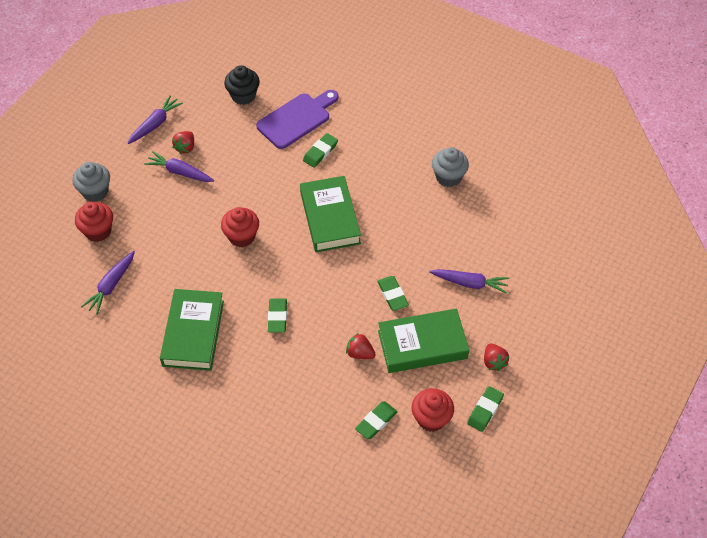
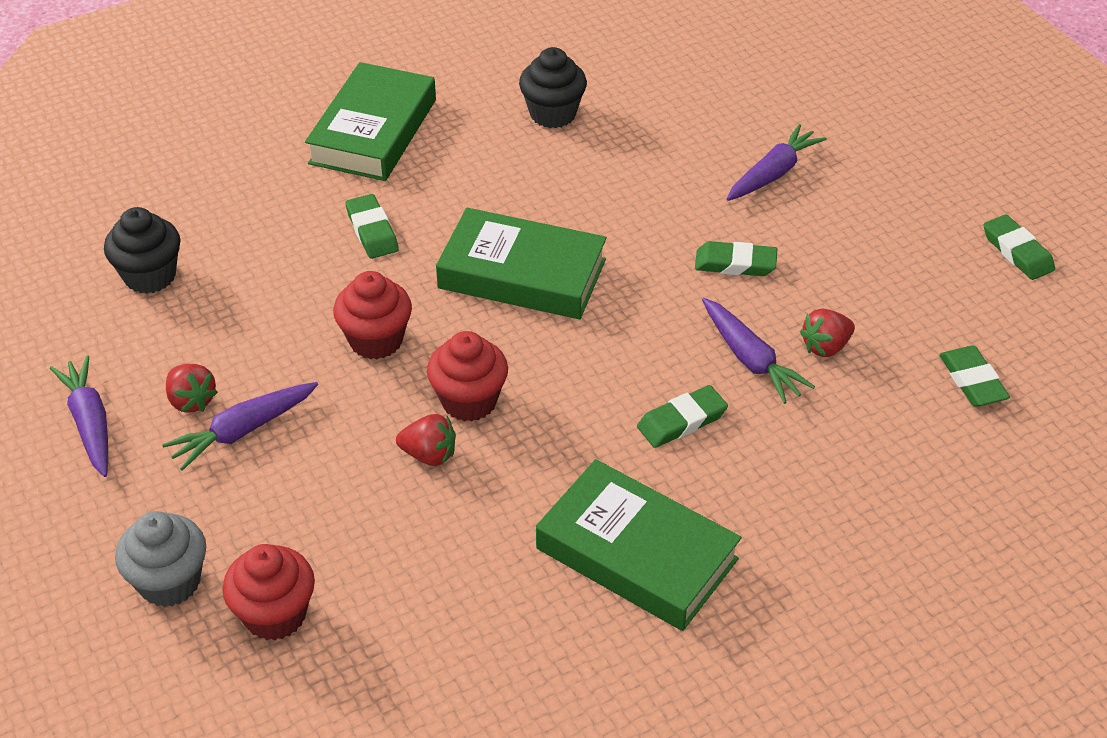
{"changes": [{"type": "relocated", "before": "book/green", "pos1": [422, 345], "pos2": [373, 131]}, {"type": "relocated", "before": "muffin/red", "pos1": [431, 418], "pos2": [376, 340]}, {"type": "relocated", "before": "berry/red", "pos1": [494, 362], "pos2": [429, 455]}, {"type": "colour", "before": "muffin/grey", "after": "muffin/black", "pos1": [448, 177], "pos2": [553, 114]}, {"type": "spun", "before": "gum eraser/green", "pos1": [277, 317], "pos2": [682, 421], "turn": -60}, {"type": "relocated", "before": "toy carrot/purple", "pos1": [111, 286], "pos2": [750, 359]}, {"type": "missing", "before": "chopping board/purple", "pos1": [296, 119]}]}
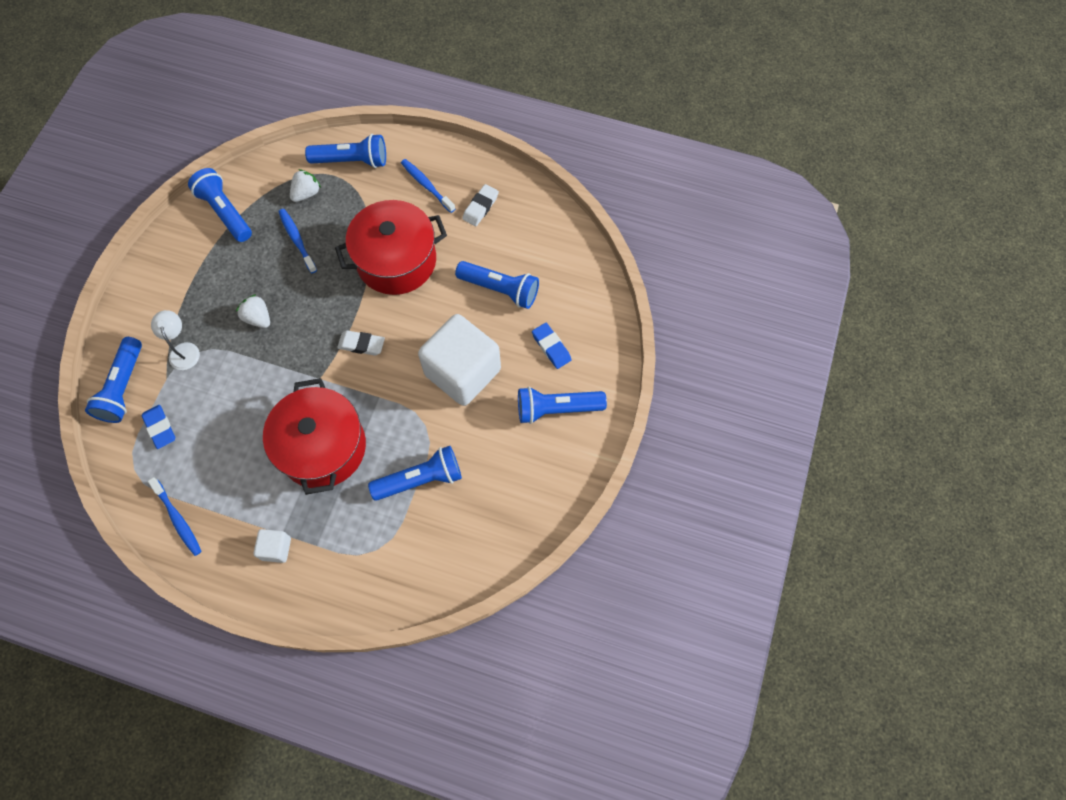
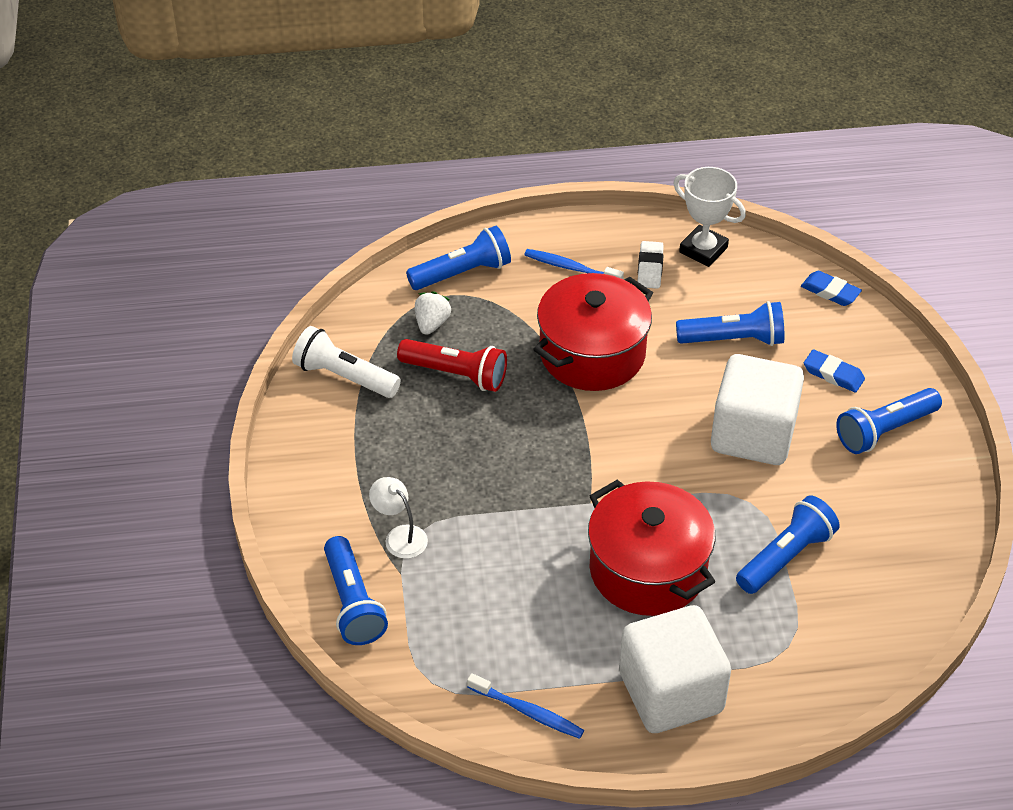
{"changes": [{"type": "colour", "before": "torch/blue", "after": "torch/white", "pos1": [225, 212], "pos2": [344, 377]}, {"type": "exchanged", "before": "tooth brush/blue", "after": "torch/red", "pos1": [297, 240], "pos2": [456, 374]}, {"type": "size", "before": "block/white", "pos1": [276, 548], "pos2": [671, 692], "scale": 2.32}, {"type": "appeared", "after": "prize cup/white", "pos2": [703, 250]}, {"type": "relocated", "before": "gum eraser/blue", "pos1": [160, 428], "pos2": [830, 292]}, {"type": "missing", "before": "berry/white", "pos1": [258, 318]}, {"type": "missing", "before": "gum eraser/white", "pos1": [361, 344]}]}
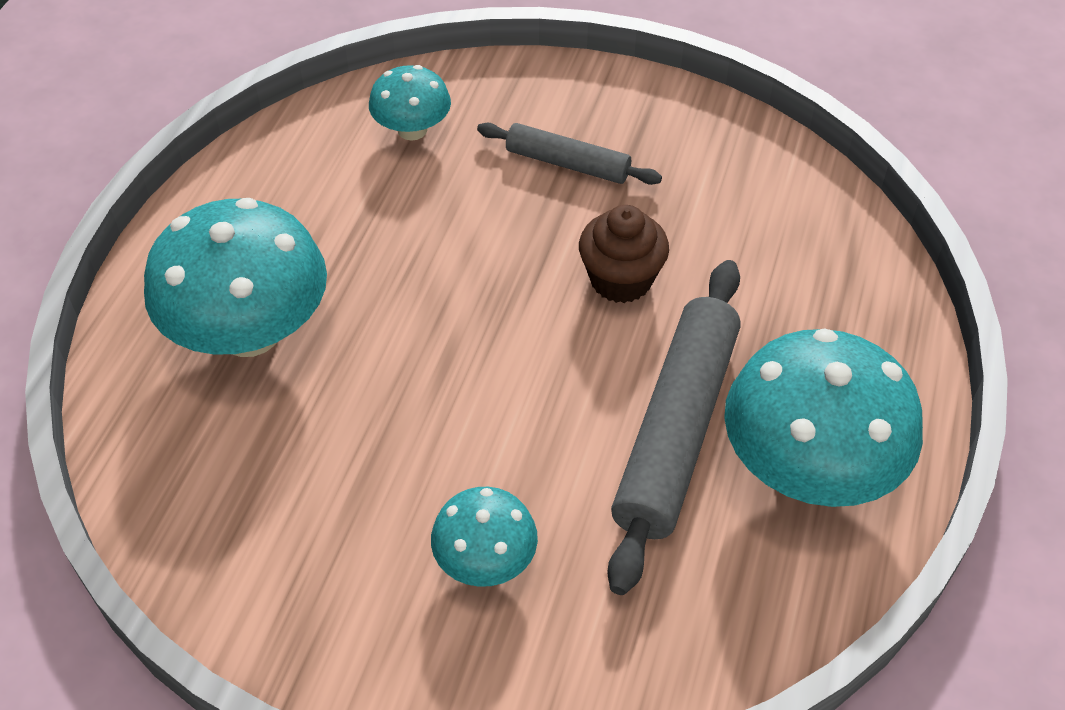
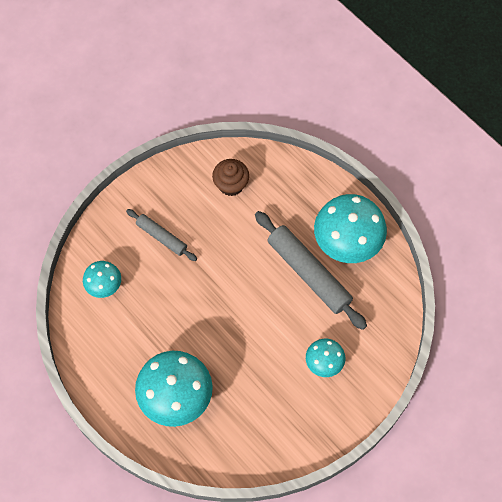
{"changes": [{"type": "spun", "before": "rolling pin/grey", "pos1": [567, 163], "pos2": [162, 237], "turn": 75}, {"type": "relocated", "before": "muffin/brown", "pos1": [621, 279], "pos2": [231, 184]}]}
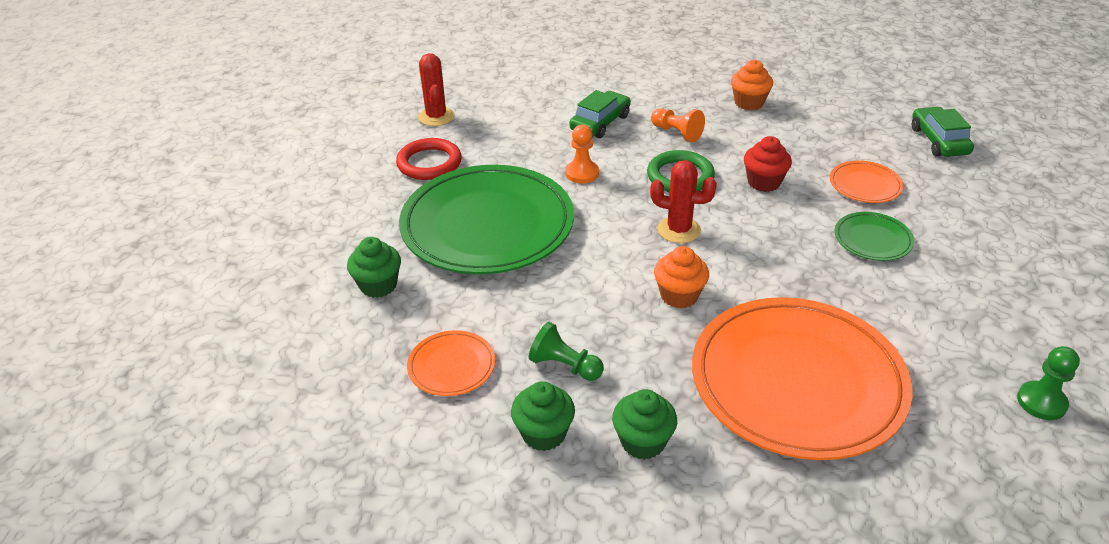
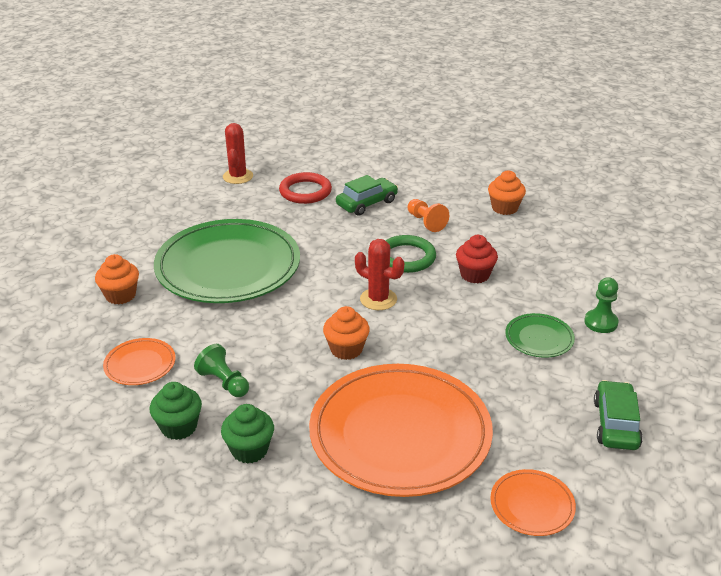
{"changes": [{"type": "colour", "before": "muffin/green", "after": "muffin/orange-coloured", "pos1": [378, 285], "pos2": [120, 295]}, {"type": "relocated", "before": "ring/red", "pos1": [429, 163], "pos2": [305, 191]}, {"type": "relocated", "before": "flat dish/orange-coloured", "pos1": [865, 185], "pos2": [532, 505]}, {"type": "relocated", "before": "game pawn/green", "pos1": [1041, 402], "pos2": [601, 322]}, {"type": "relocated", "before": "automobile/green", "pos1": [938, 141], "pos2": [615, 424]}, {"type": "missing", "before": "game pawn/orange-coloured", "pos1": [582, 173]}]}
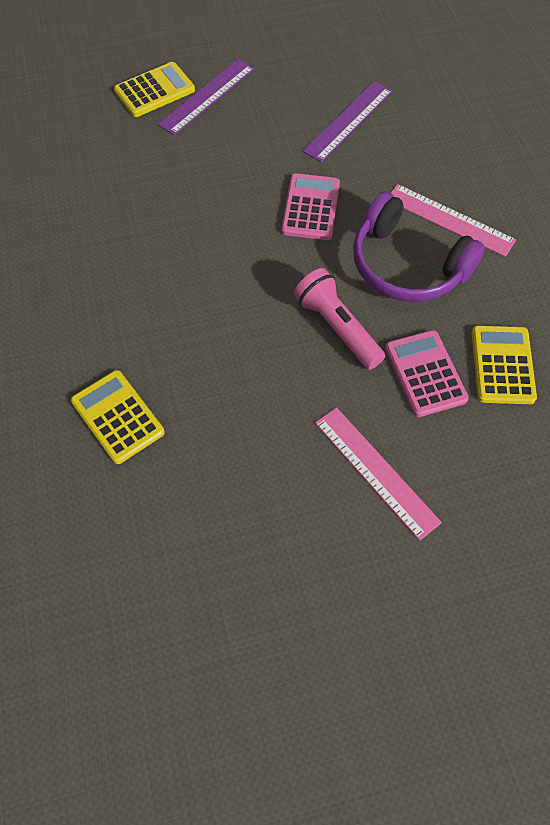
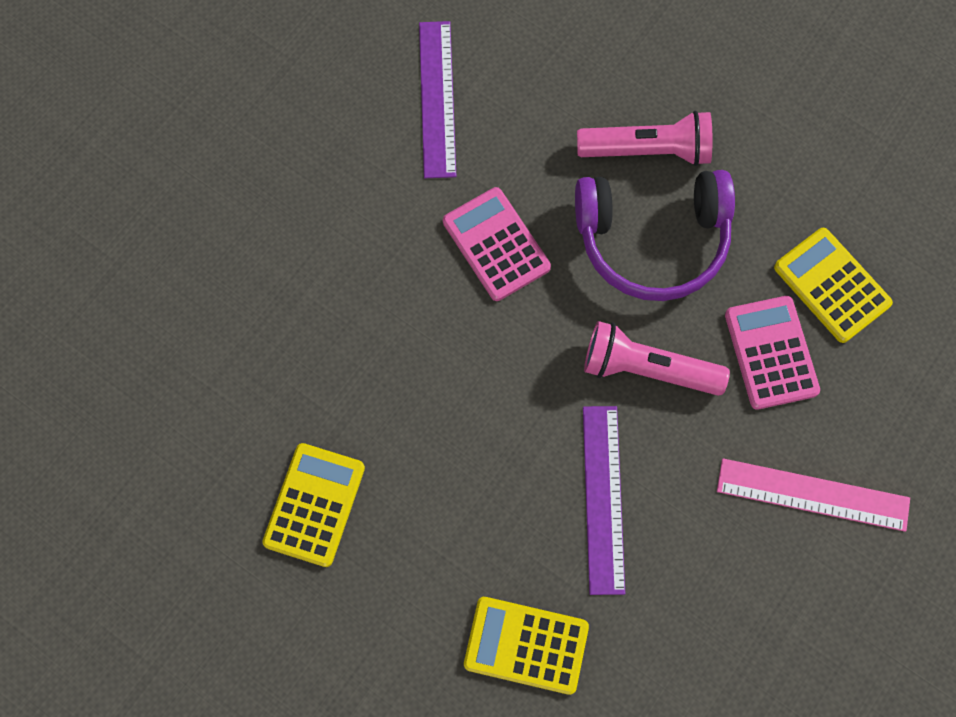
{"changes": [{"type": "relocated", "before": "adding machine/bright yellow", "pos1": [154, 90], "pos2": [314, 505]}, {"type": "exchanged", "before": "straightedge/rose-pink", "after": "torch/rose-pink", "pos1": [449, 219], "pos2": [648, 150]}, {"type": "relocated", "before": "straightedge/purple", "pos1": [207, 96], "pos2": [603, 498]}, {"type": "spun", "before": "adding machine/rose-pink", "pos1": [425, 373], "pos2": [771, 353], "turn": 45}]}
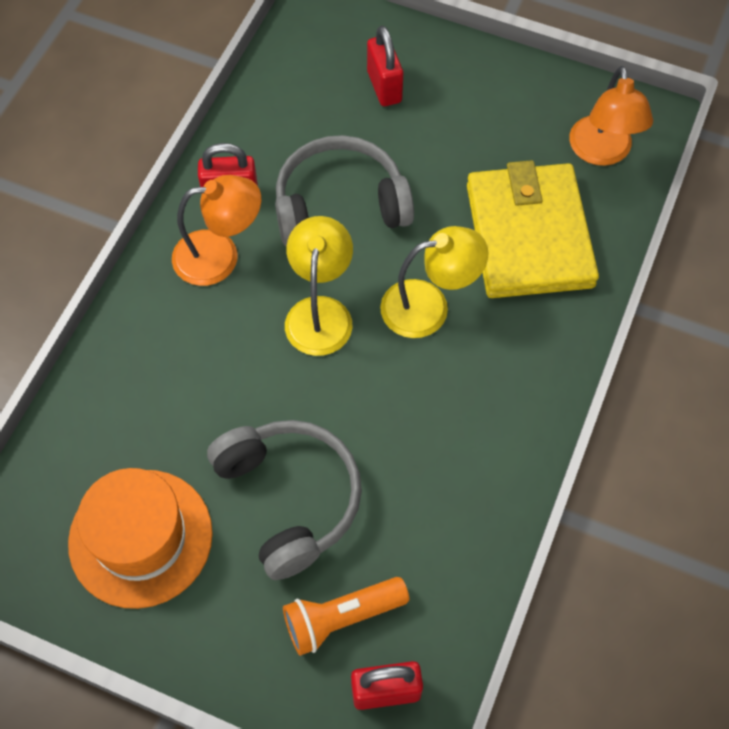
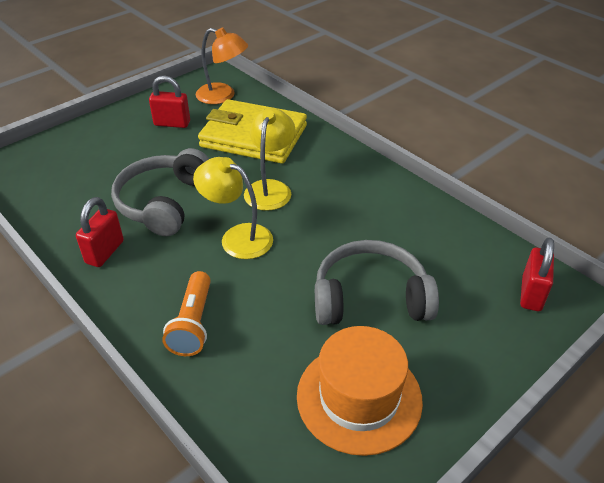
{"changes": [{"type": "relocated", "before": "padlock/red", "pos1": [384, 87], "pos2": [172, 123]}, {"type": "relocated", "before": "torch/orange-coloured", "pos1": [341, 617], "pos2": [193, 323]}, {"type": "missing", "before": "reading lamp/orange-coloured", "pos1": [220, 256]}]}
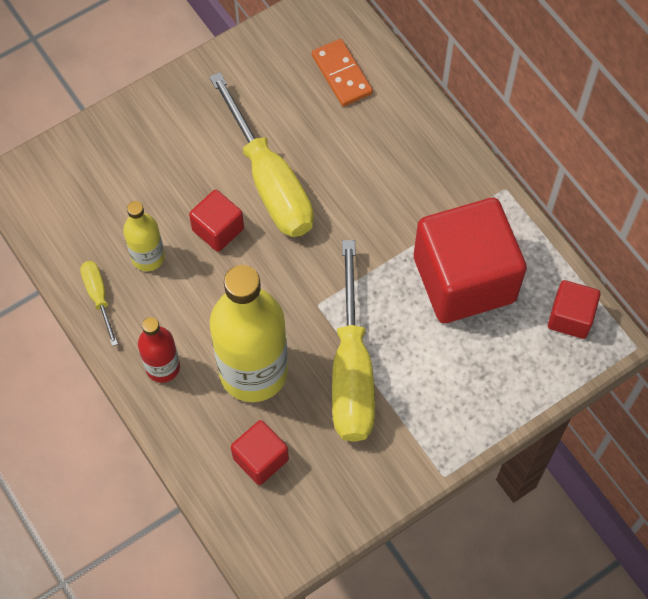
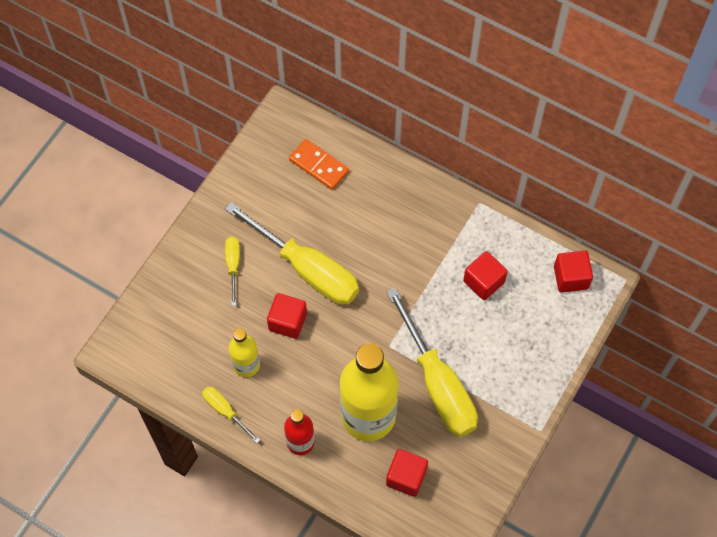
{"changes": [{"type": "appeared", "after": "hand screwdriver/bright yellow", "pos2": [233, 266]}, {"type": "size", "before": "block/red", "pos1": [464, 279], "pos2": [483, 282], "scale": 0.47}]}
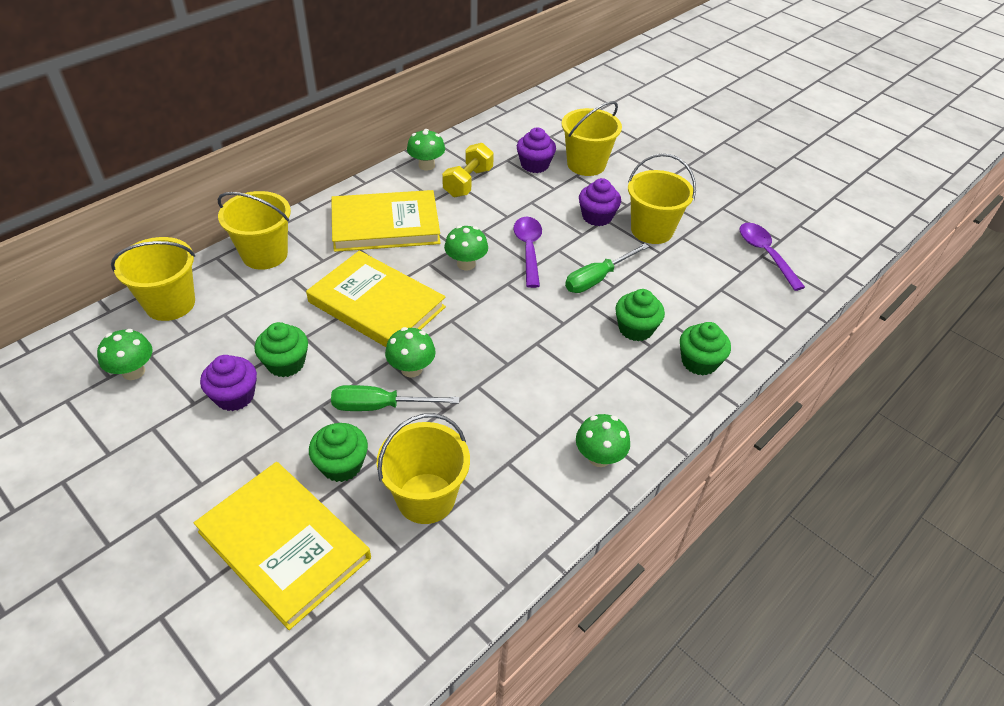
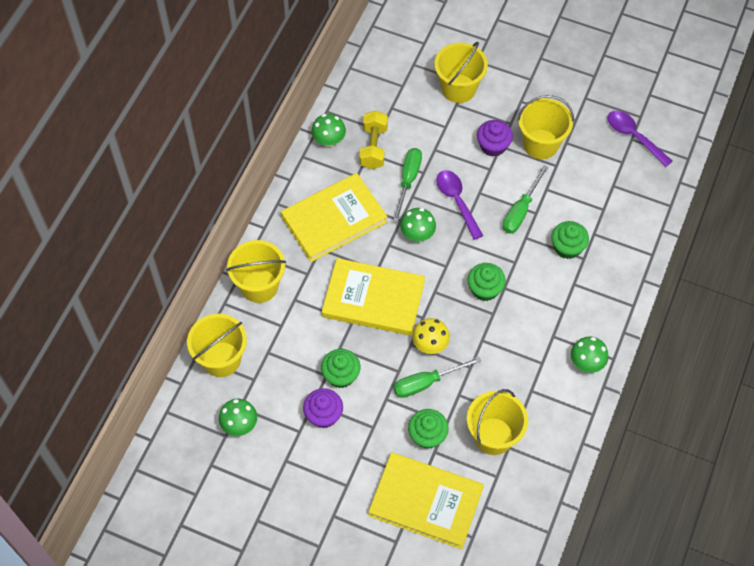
{"changes": [{"type": "appeared", "after": "hand screwdriver/green", "pos2": [408, 180]}, {"type": "colour", "before": "mushroom/green", "after": "mushroom/bright yellow", "pos1": [411, 369], "pos2": [430, 344]}, {"type": "relocated", "before": "muffin/green", "pos1": [699, 362], "pos2": [485, 289]}, {"type": "missing", "before": "muffin/purple", "pos1": [534, 165]}]}
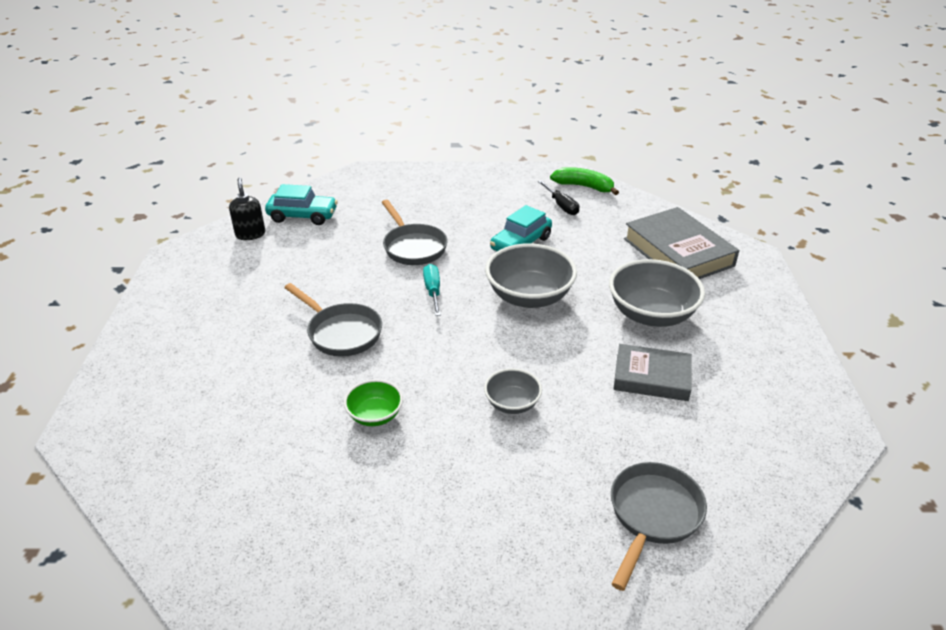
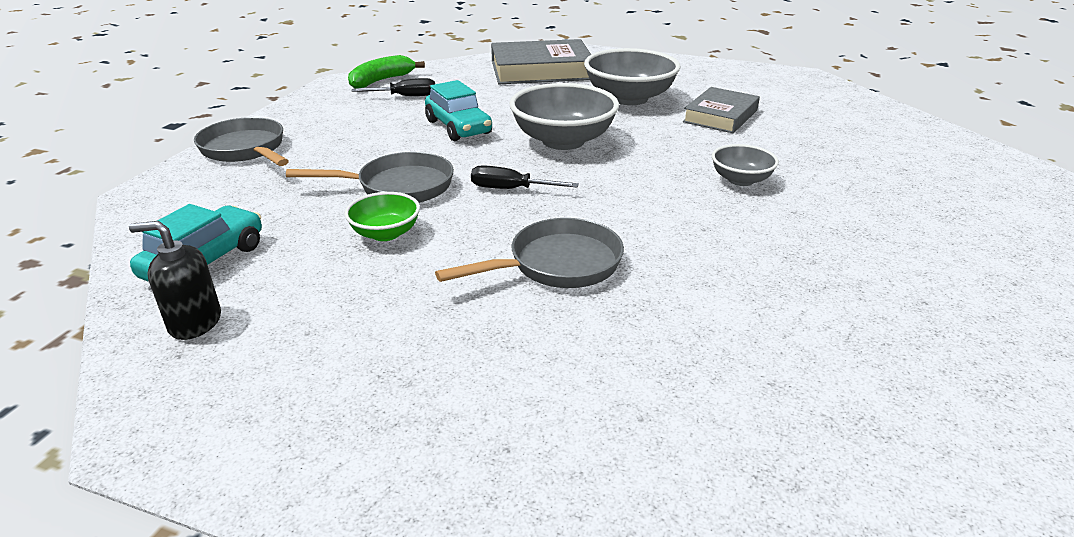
{"changes": [{"type": "relocated", "before": "pan/grey", "pos1": [652, 515], "pos2": [245, 149]}, {"type": "relocated", "before": "deep dish/green", "pos1": [375, 415], "pos2": [385, 233]}, {"type": "colour", "before": "hand screwdriver/teal", "after": "hand screwdriver/black", "pos1": [433, 291], "pos2": [511, 189]}]}
